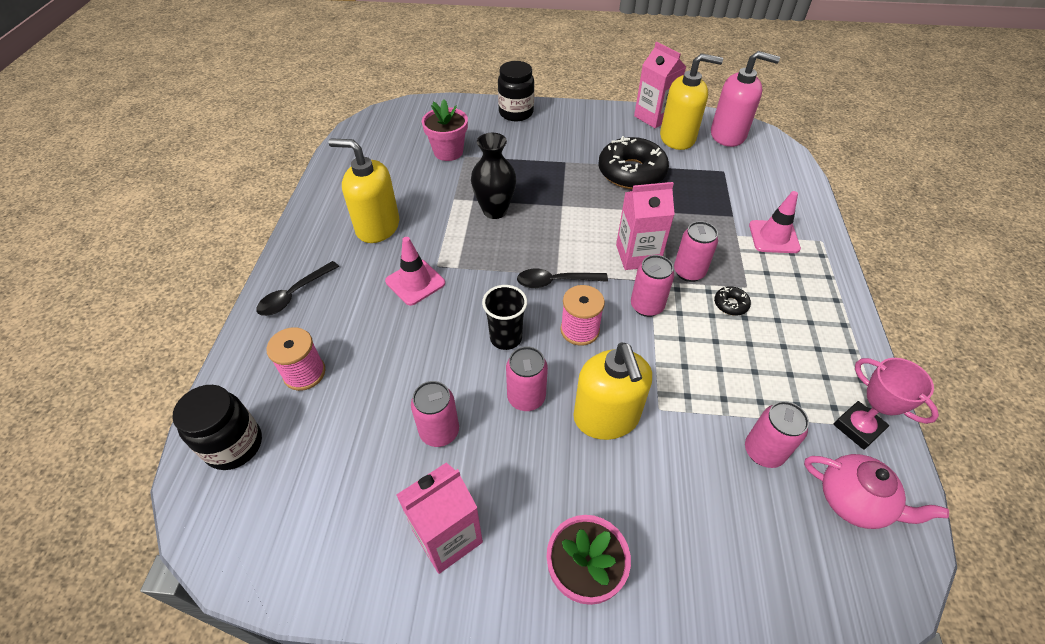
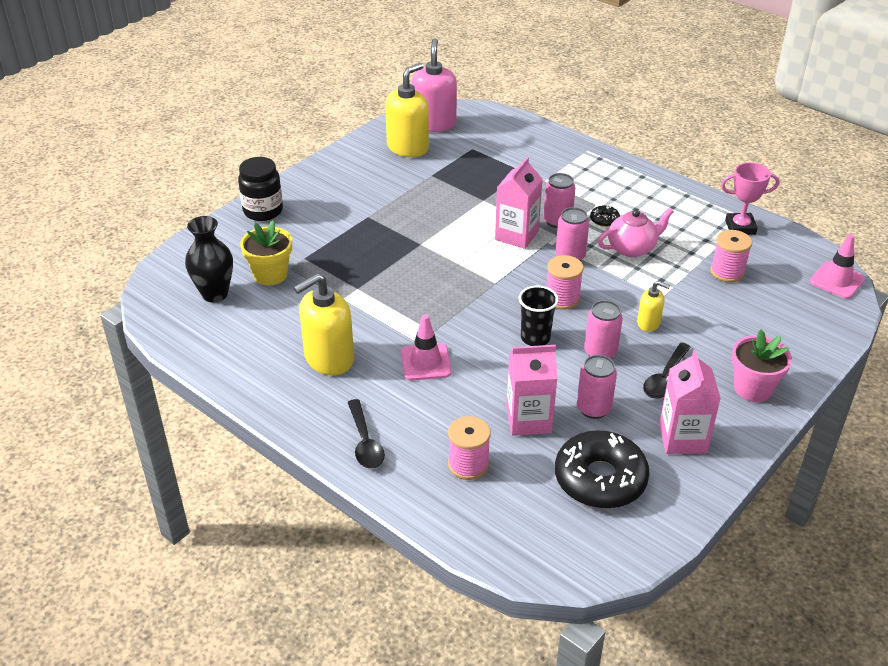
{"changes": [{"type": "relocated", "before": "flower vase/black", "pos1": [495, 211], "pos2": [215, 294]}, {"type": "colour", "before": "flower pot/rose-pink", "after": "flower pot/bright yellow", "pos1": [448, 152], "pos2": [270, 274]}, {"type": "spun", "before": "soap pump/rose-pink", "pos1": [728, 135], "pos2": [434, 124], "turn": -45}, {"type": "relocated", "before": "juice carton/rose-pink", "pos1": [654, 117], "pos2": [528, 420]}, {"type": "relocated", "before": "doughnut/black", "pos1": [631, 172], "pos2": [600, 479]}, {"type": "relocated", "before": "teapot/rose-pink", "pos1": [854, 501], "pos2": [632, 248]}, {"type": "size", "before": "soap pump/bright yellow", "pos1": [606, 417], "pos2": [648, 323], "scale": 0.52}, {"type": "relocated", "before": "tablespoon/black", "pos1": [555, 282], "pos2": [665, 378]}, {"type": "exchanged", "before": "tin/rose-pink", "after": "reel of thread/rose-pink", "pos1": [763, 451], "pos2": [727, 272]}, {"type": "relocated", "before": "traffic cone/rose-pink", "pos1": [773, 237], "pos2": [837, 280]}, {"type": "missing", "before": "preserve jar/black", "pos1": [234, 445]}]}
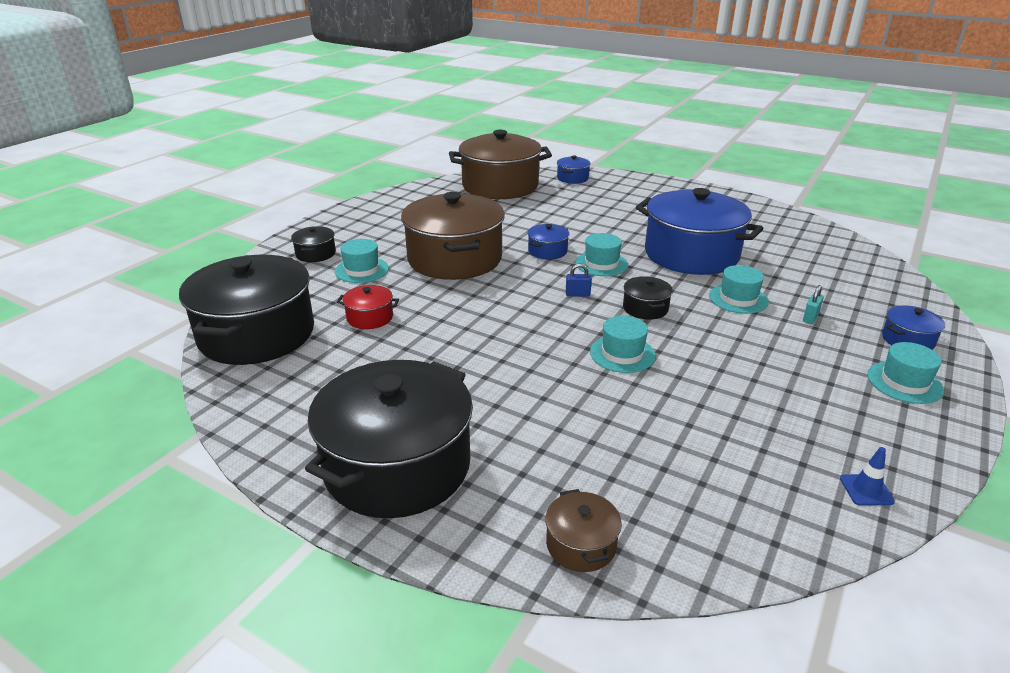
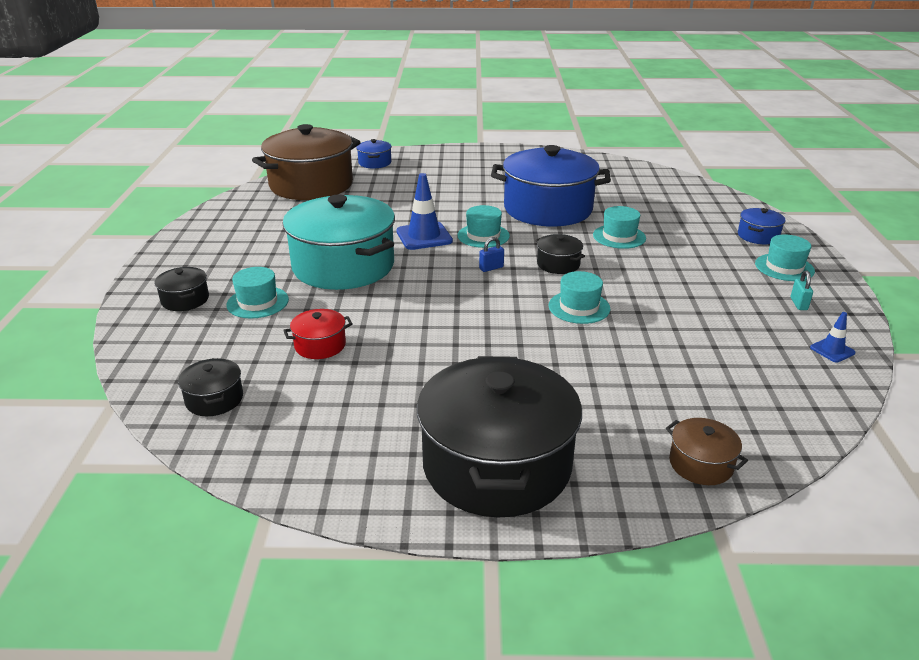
{"changes": [{"type": "size", "before": "pot/black", "pos1": [257, 334], "pos2": [214, 399], "scale": 0.42}, {"type": "colour", "before": "pot/brown", "after": "pot/teal", "pos1": [454, 259], "pos2": [343, 266]}, {"type": "exchanged", "before": "pot/blue", "after": "traffic cone/blue", "pos1": [547, 251], "pos2": [424, 236]}, {"type": "relocated", "before": "padlock/teal", "pos1": [810, 318], "pos2": [798, 304]}]}
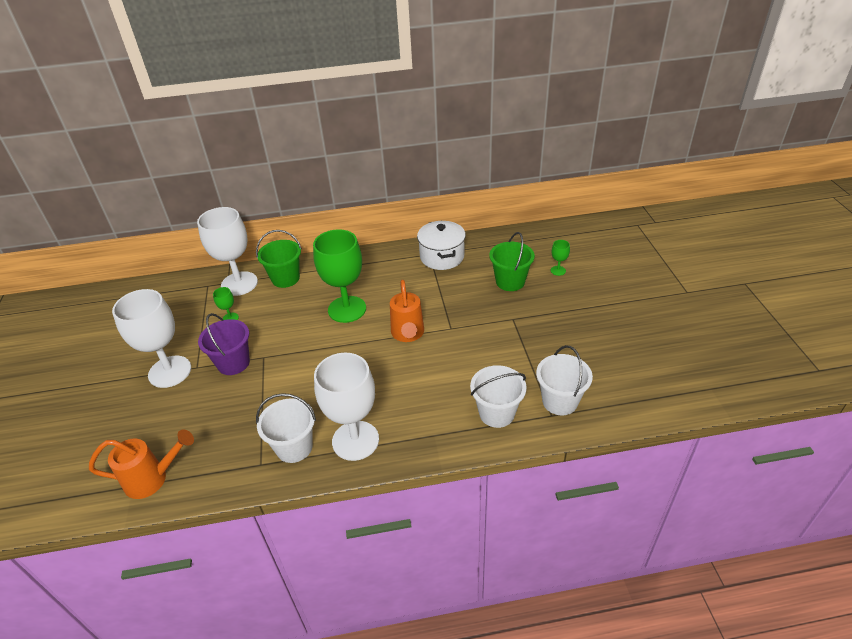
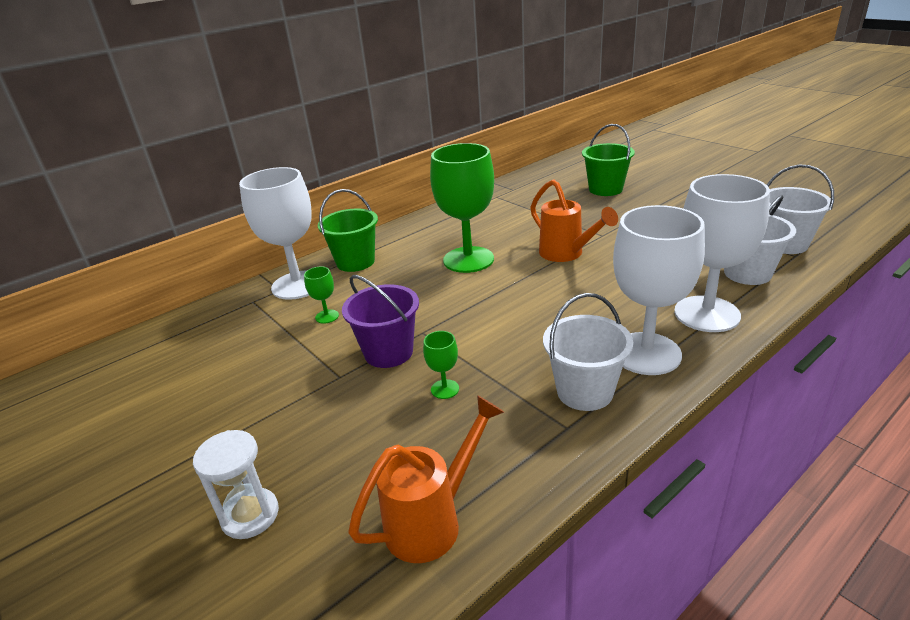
{"changes": [{"type": "appeared", "after": "sandglass/white", "pos2": [250, 515]}, {"type": "relocated", "before": "wine glass/green", "pos1": [558, 270], "pos2": [445, 389]}, {"type": "relocated", "before": "wine glass/white", "pos1": [170, 371], "pos2": [706, 314]}, {"type": "missing", "before": "pot/white", "pos1": [442, 257]}]}
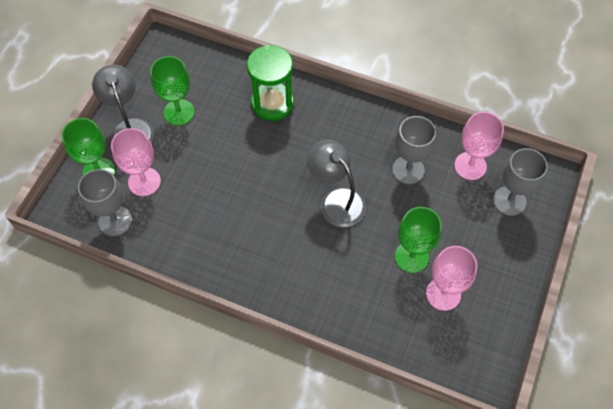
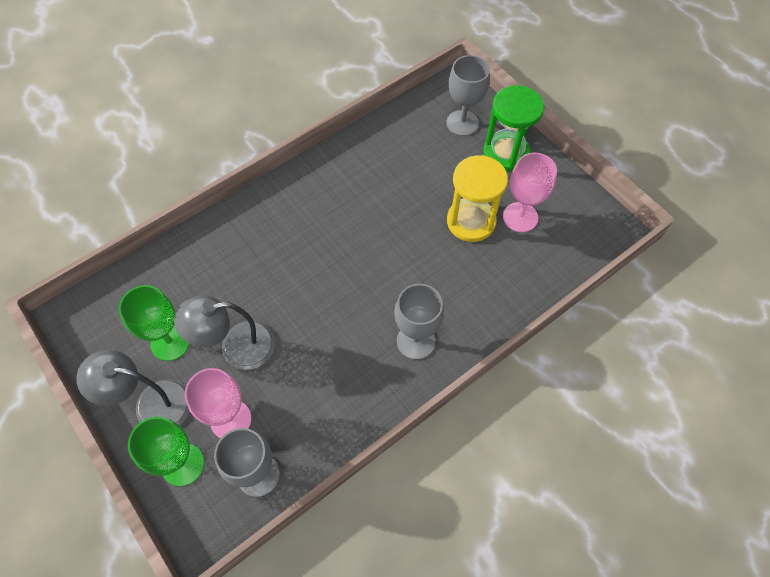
{"changes": [{"type": "relocated", "before": "reading lamp/grey", "pos1": [336, 200], "pos2": [236, 347]}, {"type": "relocated", "before": "wine glass/grey", "pos1": [408, 170], "pos2": [415, 341]}, {"type": "exchanged", "before": "wine glass/green", "after": "sandglass/bright yellow", "pos1": [411, 257], "pos2": [471, 221]}, {"type": "relocated", "before": "sandglass/green", "pos1": [272, 103], "pos2": [506, 153]}, {"type": "missing", "before": "wine glass/rose-pink", "pos1": [470, 166]}]}
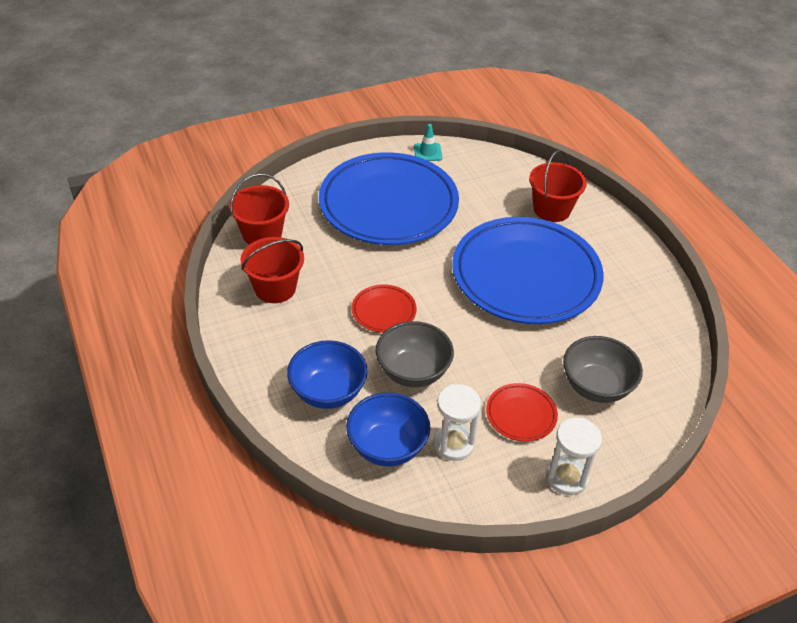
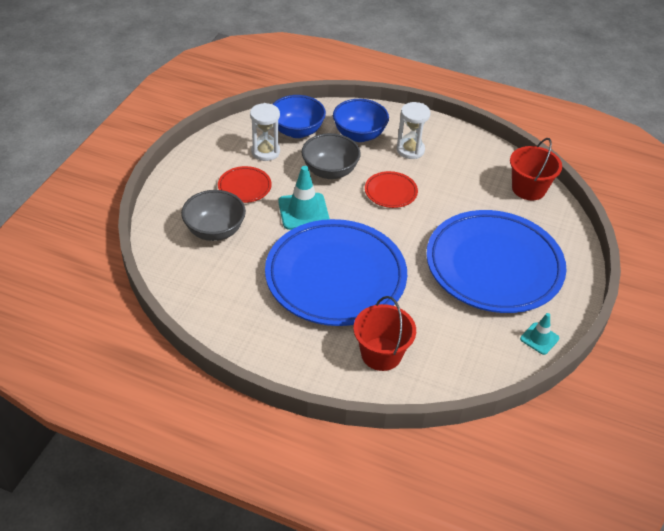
{"changes": [{"type": "appeared", "after": "traffic cone/teal", "pos2": [303, 211]}, {"type": "relocated", "before": "sandglass/white", "pos1": [567, 477], "pos2": [410, 150]}, {"type": "missing", "before": "pail/red", "pos1": [275, 288]}]}
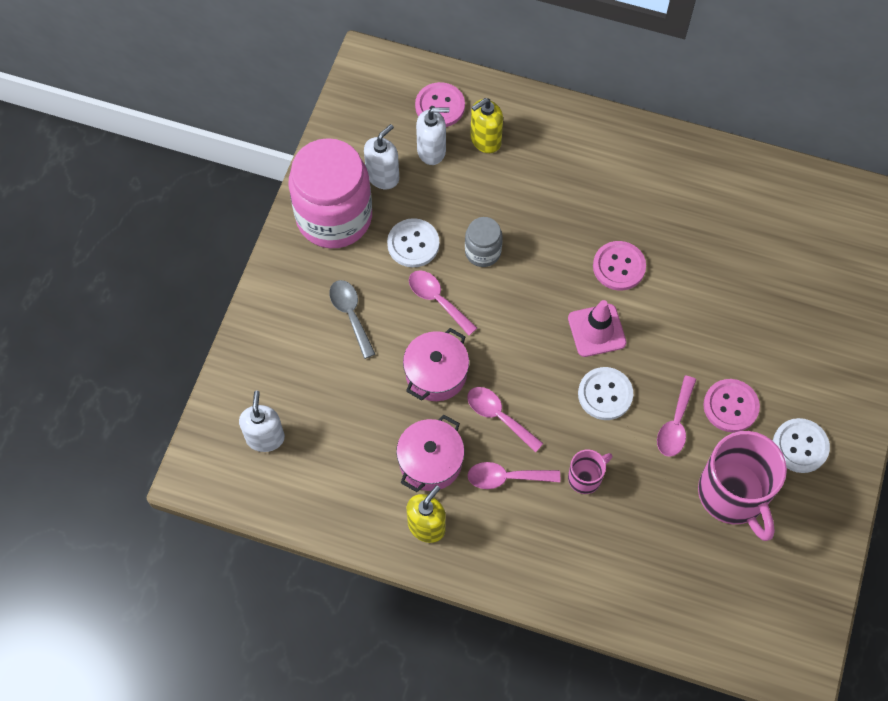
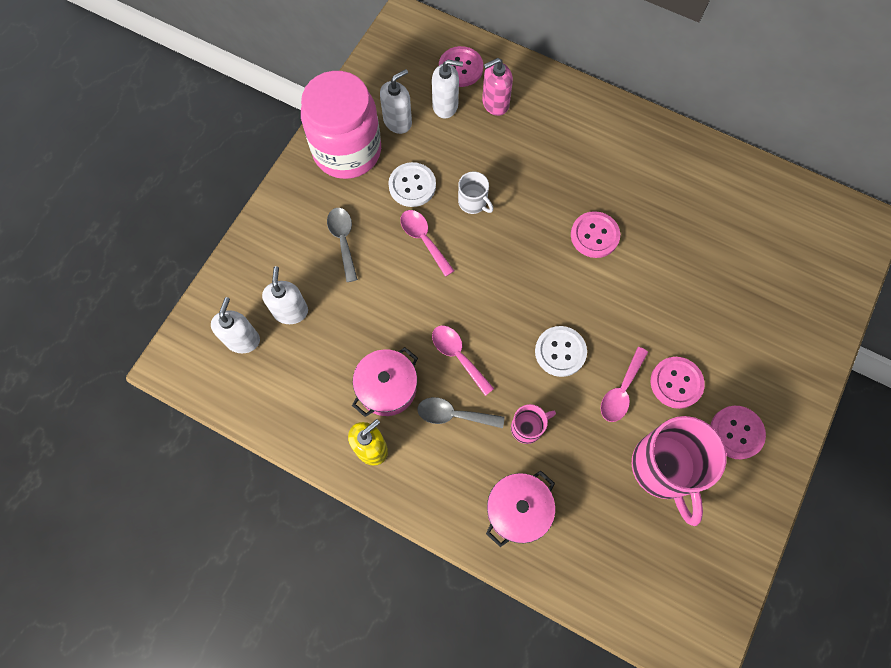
{"changes": [{"type": "appeared", "after": "soap pump/white", "pos2": [290, 311]}, {"type": "colour", "before": "tablespoon/rose-pink", "after": "tablespoon/grey", "pos1": [506, 477], "pos2": [453, 415]}, {"type": "exchanged", "before": "preserve jar/grey", "after": "coffee mug/white", "pos1": [483, 252], "pos2": [473, 202]}, {"type": "colour", "before": "soap pump/bright yellow", "after": "soap pump/rose-pink", "pos1": [485, 140], "pos2": [495, 103]}, {"type": "relocated", "before": "pot/rose-pink", "pos1": [436, 374], "pos2": [518, 510]}, {"type": "colour", "before": "button/white", "after": "button/rose-pink", "pos1": [800, 446], "pos2": [736, 432]}, {"type": "missing", "before": "traffic cone/rose-pink", "pos1": [596, 330]}]}
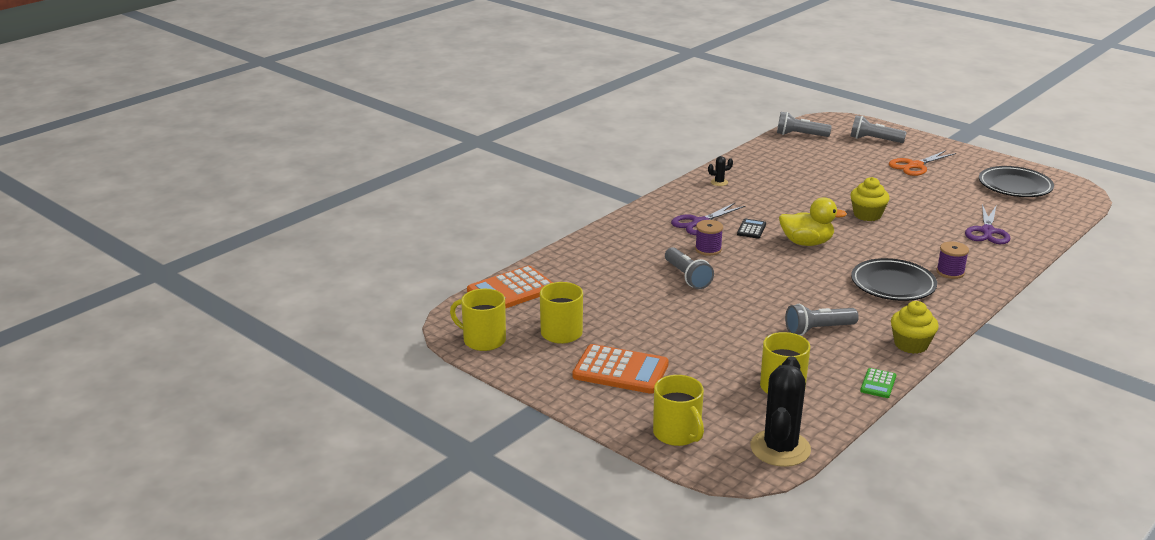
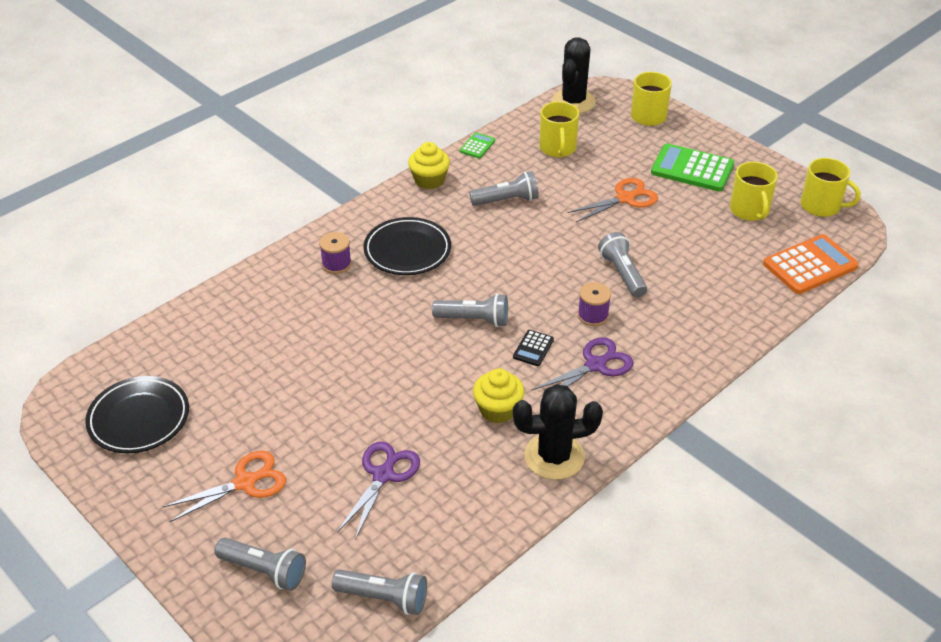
{"changes": [{"type": "relocated", "before": "pair of scissors/purple", "pos1": [987, 231], "pos2": [383, 475]}, {"type": "exchanged", "before": "toy duck/bright yellow", "after": "torch/grey", "pos1": [806, 243], "pos2": [474, 320]}, {"type": "relocated", "before": "muffin/bright yellow", "pos1": [867, 215], "pos2": [498, 410]}, {"type": "size", "before": "saguaro cactus/black", "pos1": [719, 182], "pos2": [554, 456], "scale": 2.37}, {"type": "appeared", "after": "pair of scissors/orange-coloured", "pos2": [625, 198]}, {"type": "colour", "before": "adding machine/orange-coloured", "after": "adding machine/green", "pos1": [620, 370], "pos2": [692, 169]}]}
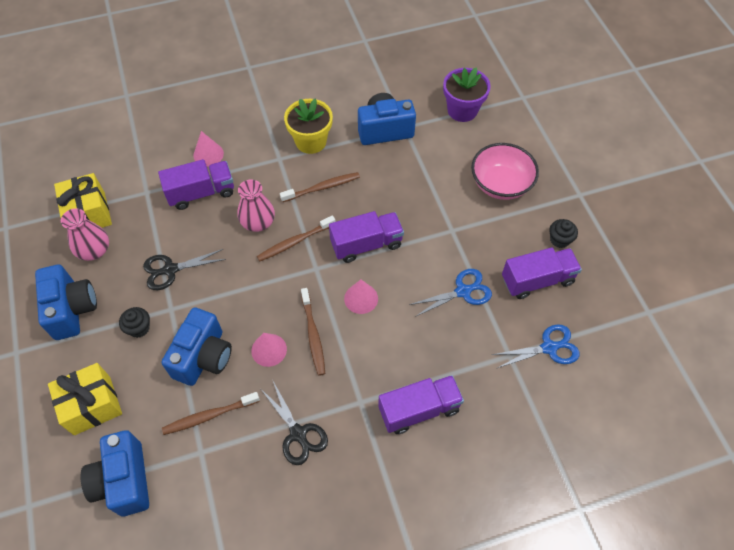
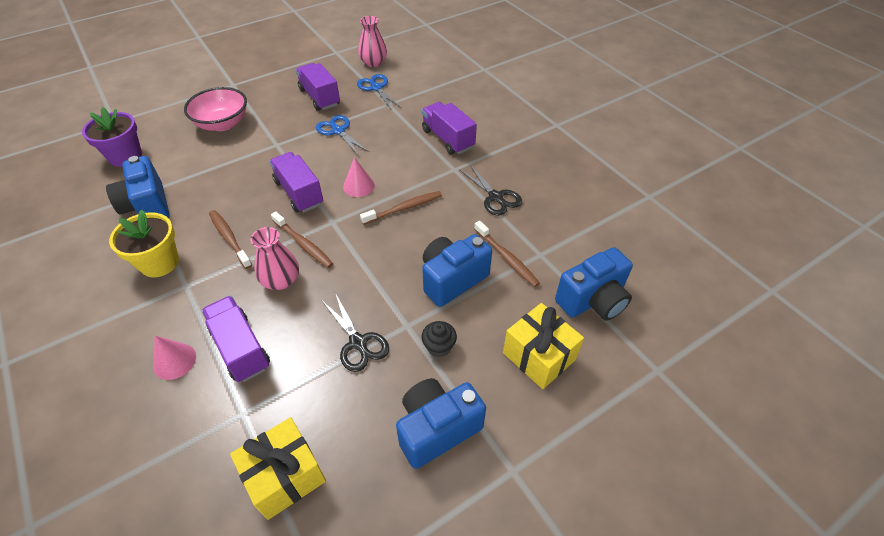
{"changes": [{"type": "relocated", "before": "flower vase/rose-pink", "pos1": [94, 250], "pos2": [373, 63]}, {"type": "spun", "before": "camera/blue", "pos1": [203, 357], "pos2": [452, 279], "turn": -45}, {"type": "spun", "before": "pair of scissors/black", "pos1": [298, 434], "pos2": [496, 197], "turn": 105}, {"type": "missing", "before": "solid cone/rose-pink", "pos1": [269, 350]}, {"type": "missing", "before": "muffin/black", "pos1": [559, 240]}]}
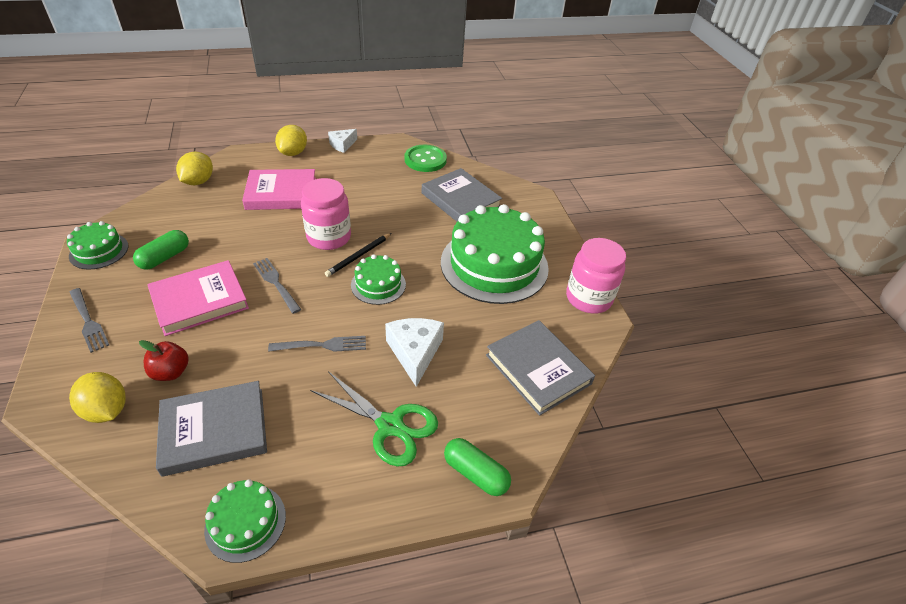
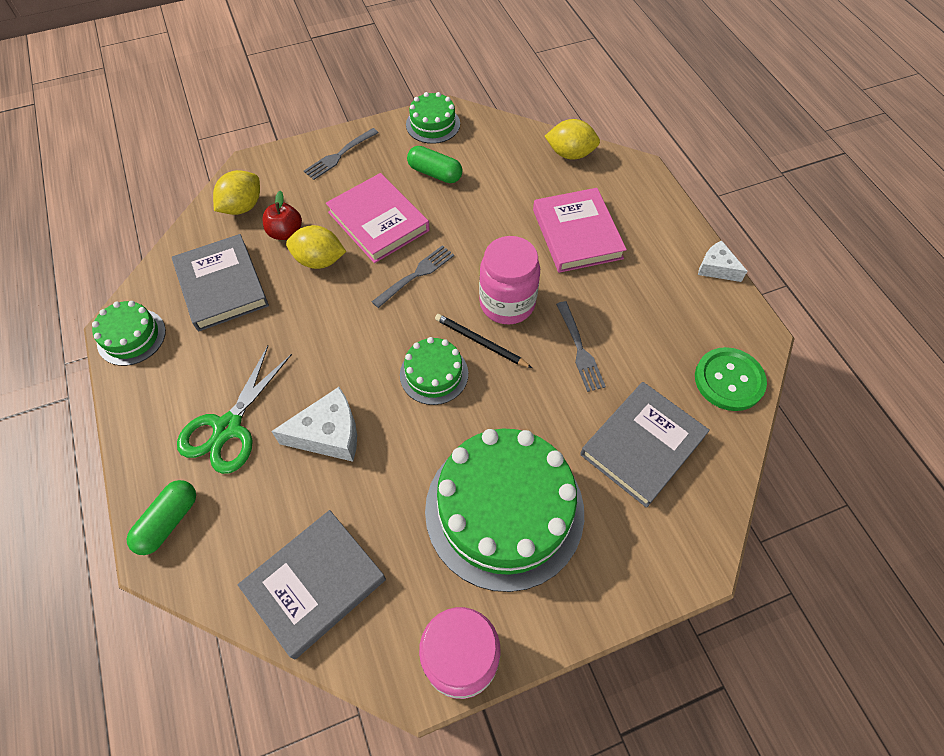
{"changes": [{"type": "relocated", "before": "toy lemon/bright yellow", "pos1": [293, 153], "pos2": [319, 260]}, {"type": "relocated", "before": "table fork/grey", "pos1": [322, 345], "pos2": [579, 349]}]}
